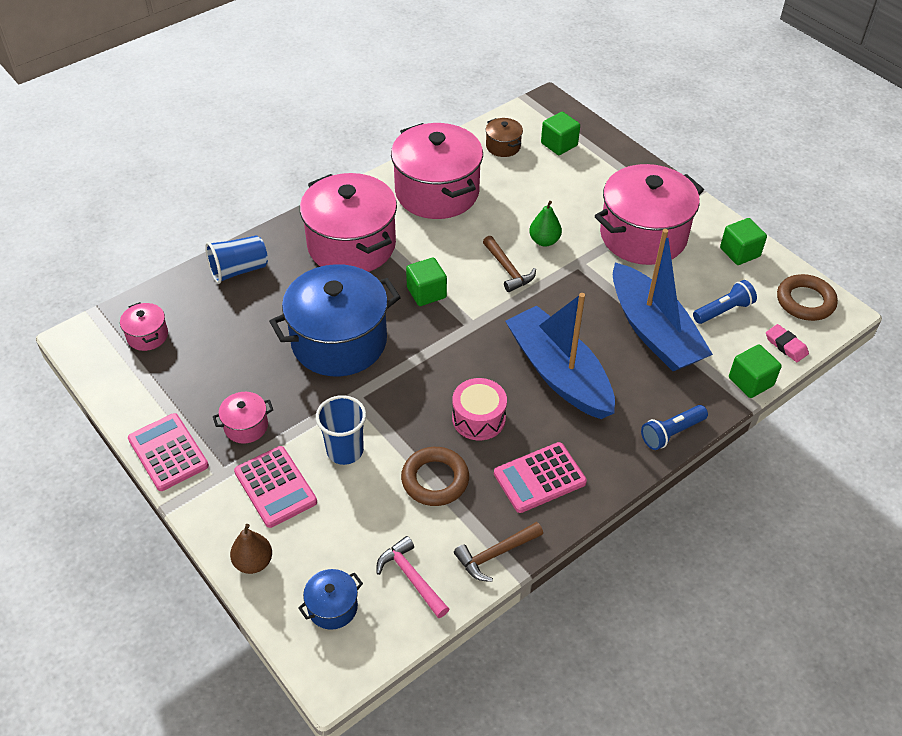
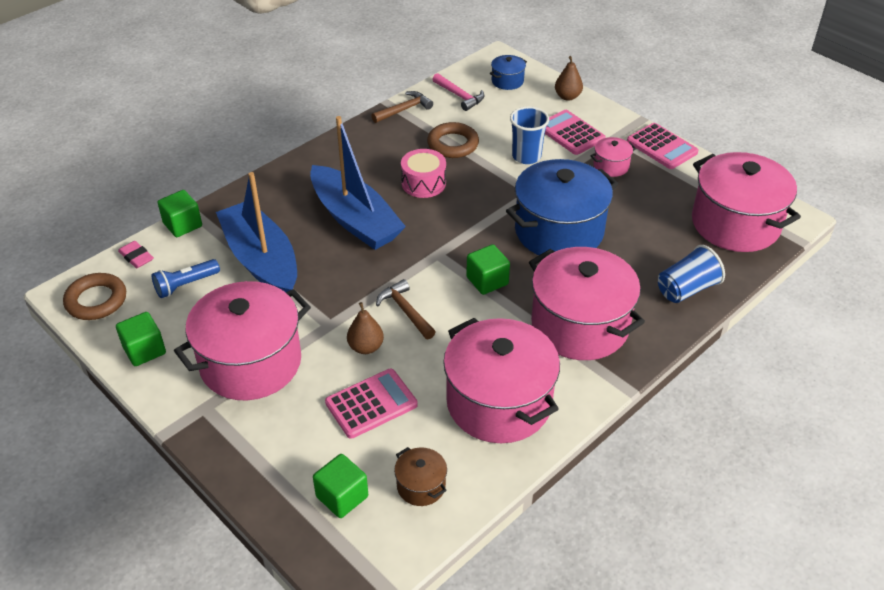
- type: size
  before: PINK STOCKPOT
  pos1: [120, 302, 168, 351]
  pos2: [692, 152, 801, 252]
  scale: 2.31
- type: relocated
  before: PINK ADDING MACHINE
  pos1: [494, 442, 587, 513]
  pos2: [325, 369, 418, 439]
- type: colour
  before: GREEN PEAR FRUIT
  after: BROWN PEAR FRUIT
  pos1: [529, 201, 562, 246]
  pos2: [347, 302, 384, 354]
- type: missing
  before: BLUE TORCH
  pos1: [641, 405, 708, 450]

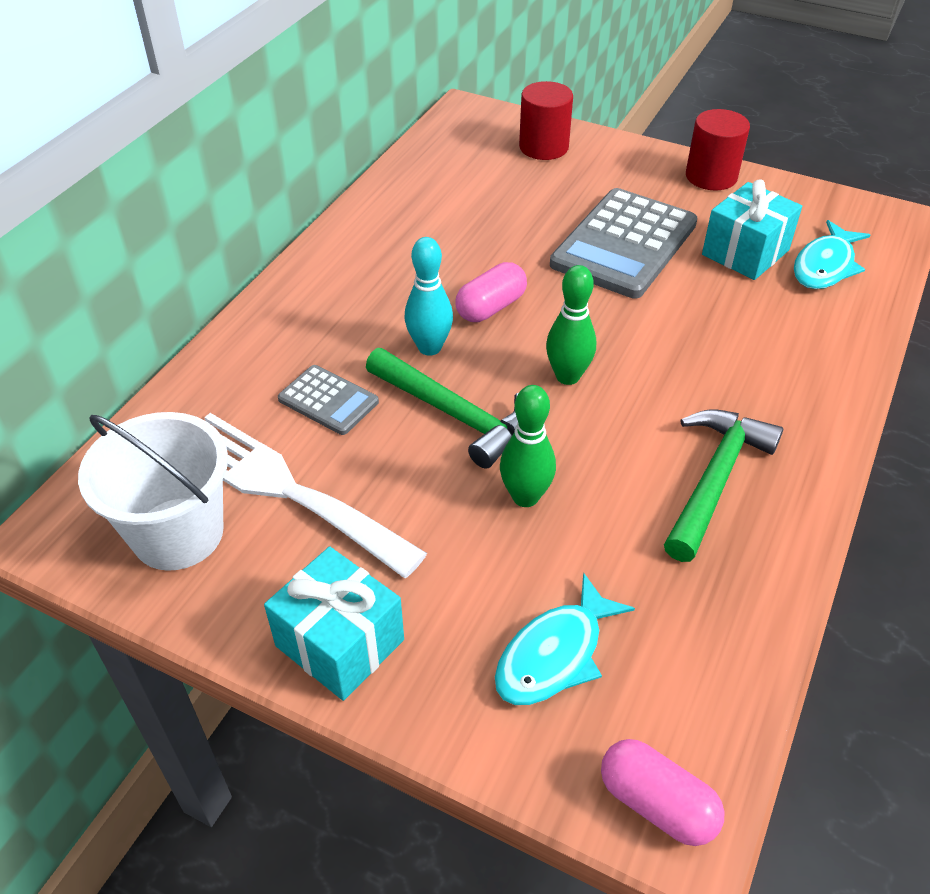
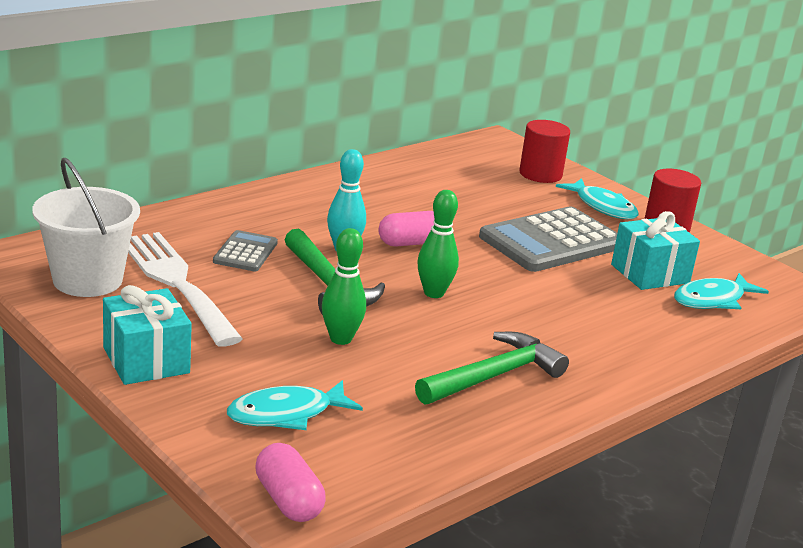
- type: spun
  before: ASH-GREY ADDING MACHINE
  pos1: [278, 365, 379, 435]
  pos2: [213, 230, 278, 271]
  turn: -135
- type: appeared
  after: TURQUOISE FISH FIGURE
  pos2: [556, 178, 639, 219]

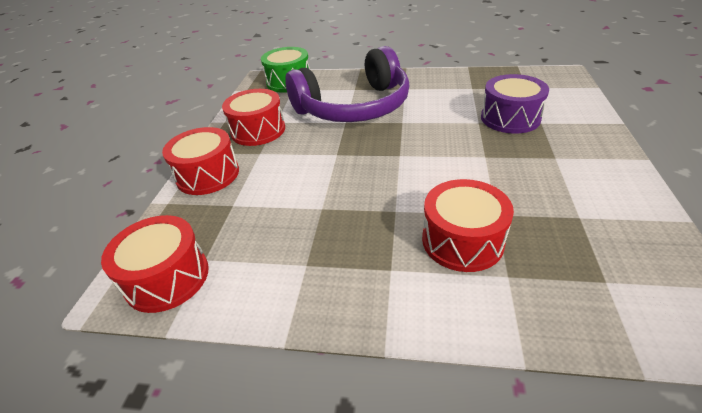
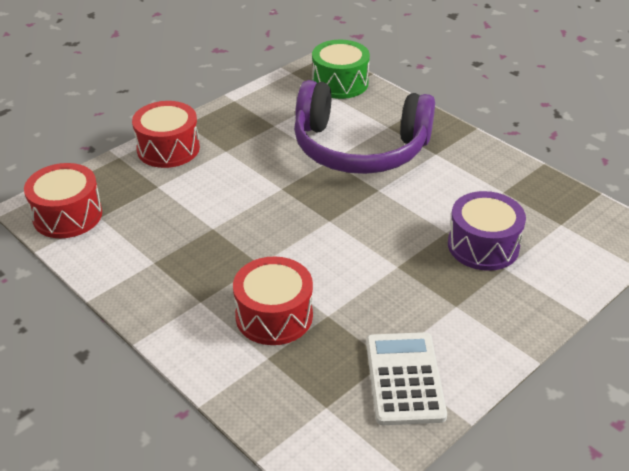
- type: missing
  before: CRIMSON SNARE DRUM
  pos1: [222, 89, 285, 146]
- type: appeared
  after: PURE WHITE ADDING MACHINE
  pos2: [366, 332, 447, 425]

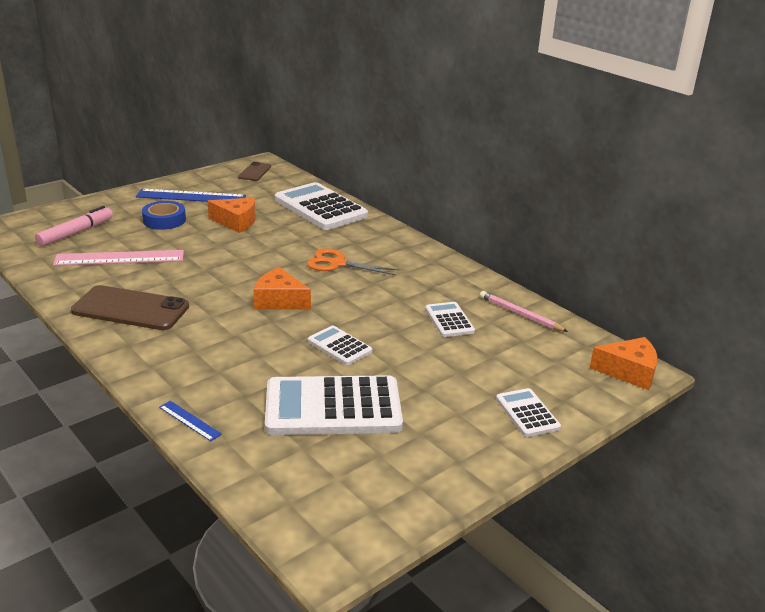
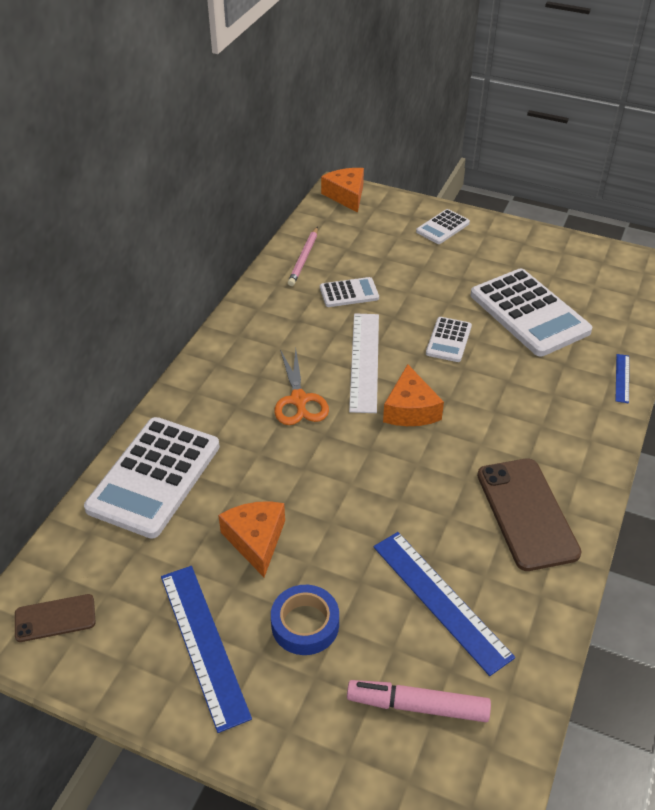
- type: colour
  before: PINK STRAIGHTEDGE
  after: BLUE STRAIGHTEDGE
  pos1: [53, 250, 184, 266]
  pos2: [373, 532, 515, 676]
- type: spun
  before: PURE WHITE ADDING MACHINE
  pos1: [425, 302, 475, 337]
  pos2: [320, 277, 379, 307]
  turn: -150
- type: appeared
  after: PURE WHITE STRAIGHTEDGE
  pos2: [349, 313, 379, 413]

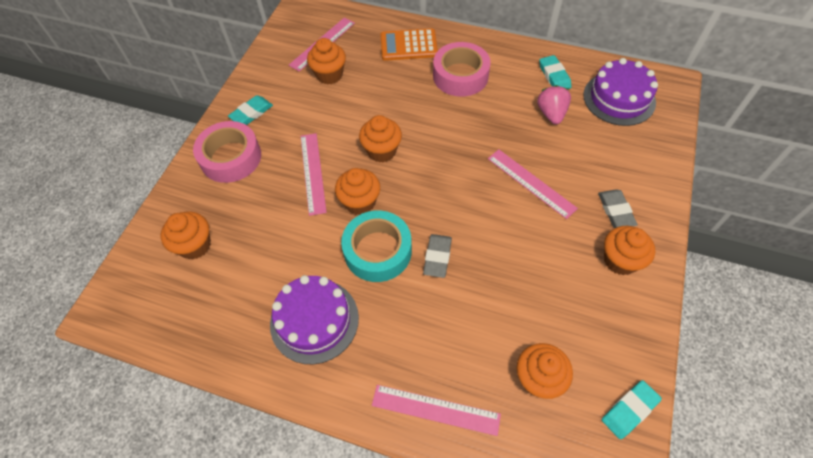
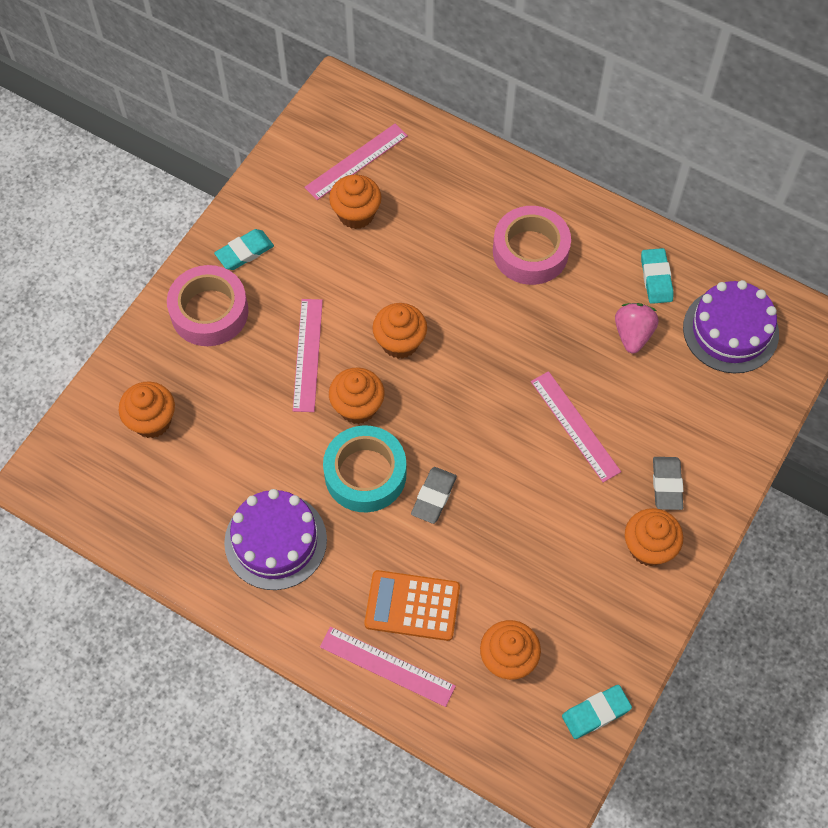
- type: relocated
  before: BRIGHT ORANGE ADDING MACHINE
  pos1: [380, 28, 438, 61]
  pos2: [364, 570, 460, 641]

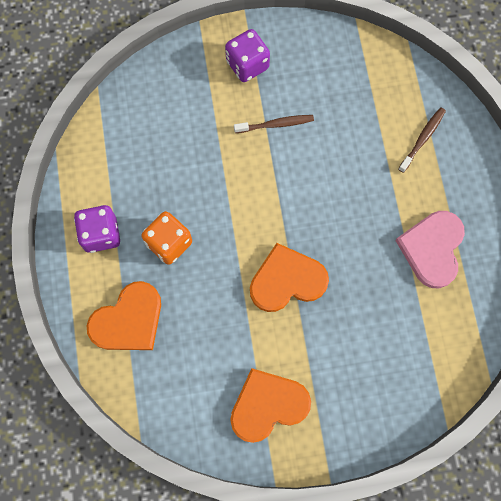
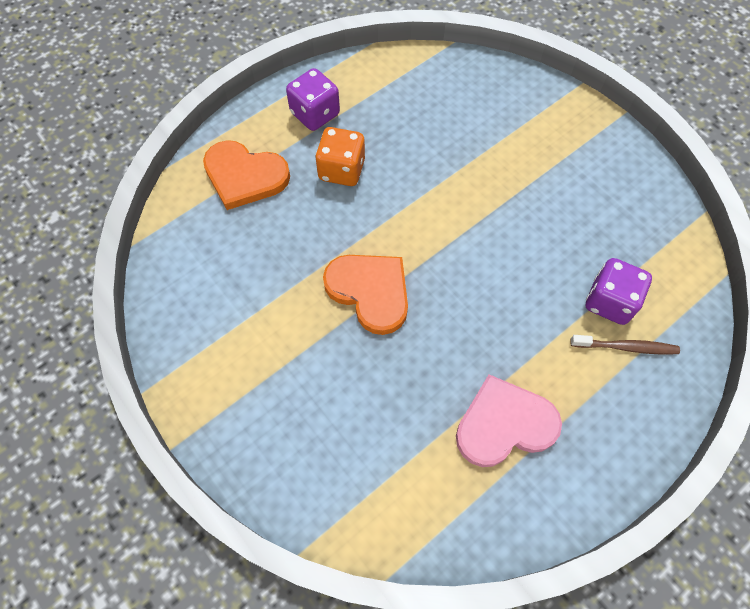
- type: relocated
  before: PURPLE GAME DIE
  pos1: [225, 29, 270, 82]
  pos2: [586, 258, 652, 325]
- type: missing
  before: BRIGHT ORANGE LOVE HEART
  pos1: [230, 368, 311, 443]
- type: missing
  before: BROWN TOOTH BRUSH
  pos1: [234, 115, 314, 133]

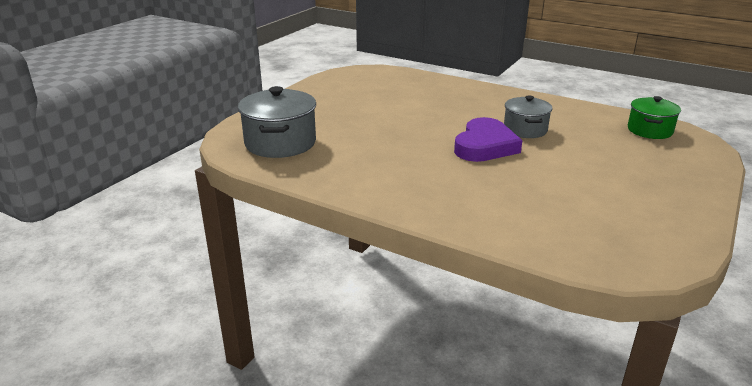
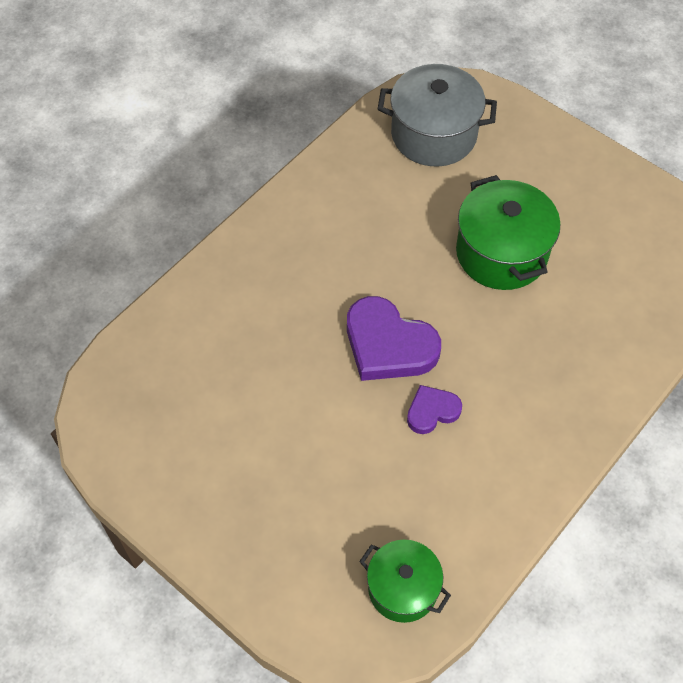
- type: exchanged
  before: ASH-GREY STOCKPOT
  after: PURPLE LOVE HEART
  pos1: [504, 95, 552, 138]
  pos2: [407, 385, 462, 434]
- type: appeared
  after: GREEN STOCKPOT
  pos2: [456, 175, 560, 290]

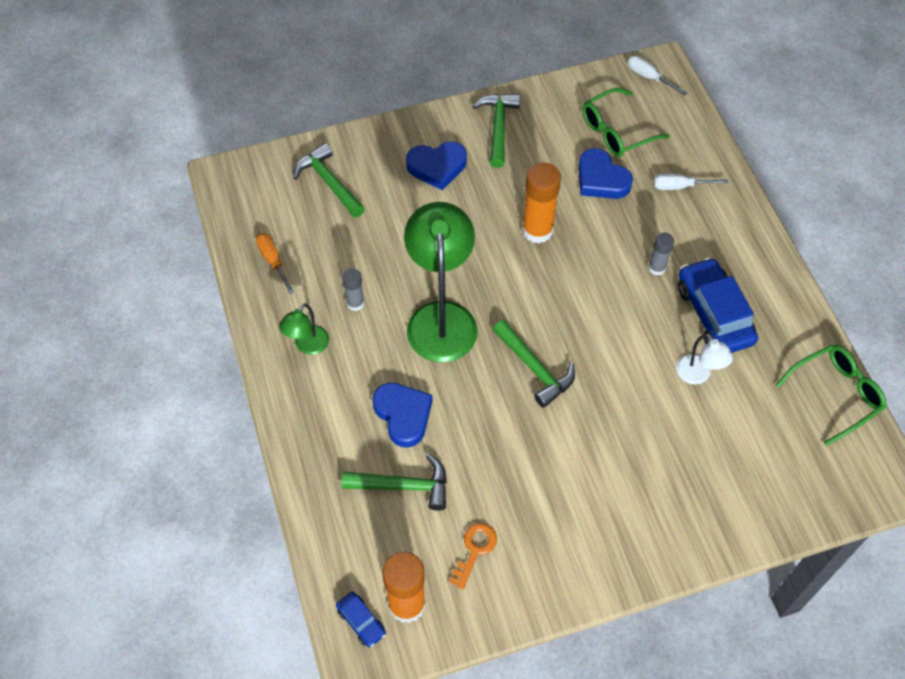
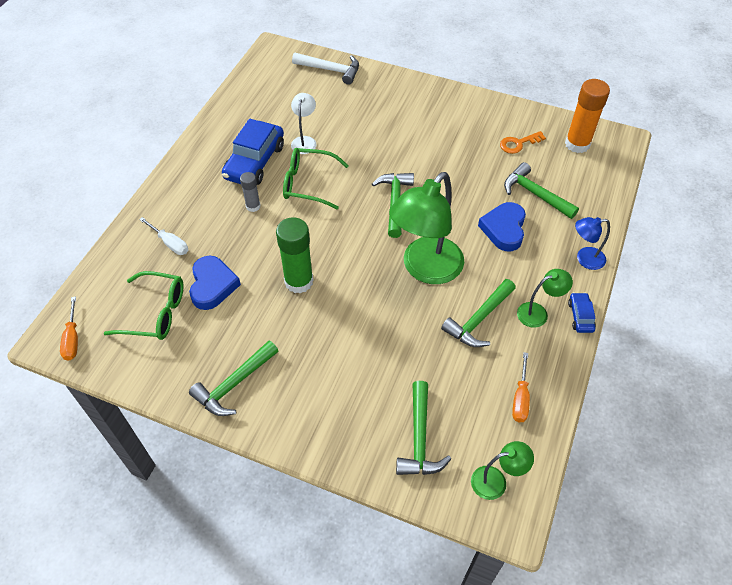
- type: relocated
  before: BLUE TOY CAR
  pos1: [336, 592, 386, 647]
  pos2: [568, 292, 596, 333]
- type: exchanged
  before: ASH-GREY GLUE
  after: GREEN CARPENTER'S HAMMER
  pos1: [342, 268, 364, 311]
  pos2: [441, 279, 516, 347]
- type: missing
  before: BLUE LOVE HEART
  pos1: [406, 142, 467, 190]
- type: colour
  before: BRIGHT ORANGE GLUE
  after: GREEN GLUE
  pos1: [522, 162, 561, 243]
  pos2: [276, 217, 313, 293]
- type: colour
  before: PURE WHITE HAND SCREWDRIVER
  after: BRIGHT ORANGE HAND SCREWDRIVER
  pos1: [628, 56, 687, 96]
  pos2: [60, 297, 78, 360]
- type: relocated
  before: GREEN EYEGLASSES
  pos1: [776, 344, 887, 446]
  pos2: [283, 148, 349, 209]
- type: appeared
  after: PURE WHITE CARPENTER'S HAMMER
  pos2: [292, 53, 359, 85]
- type: appeared
  after: GREEN DESK LAMP
  pos2: [471, 441, 534, 500]
- type: appeared
  after: BLUE DESK LAMP
  pos2: [575, 217, 610, 270]

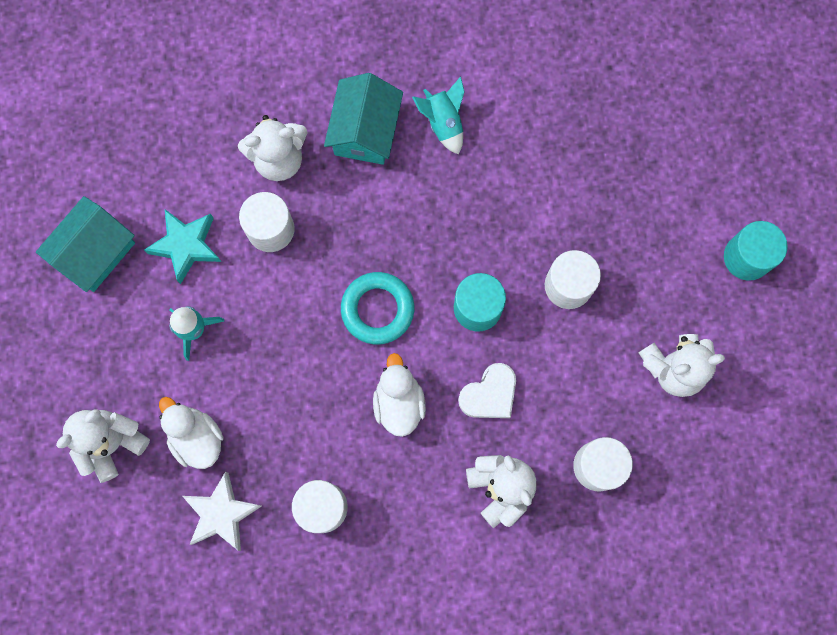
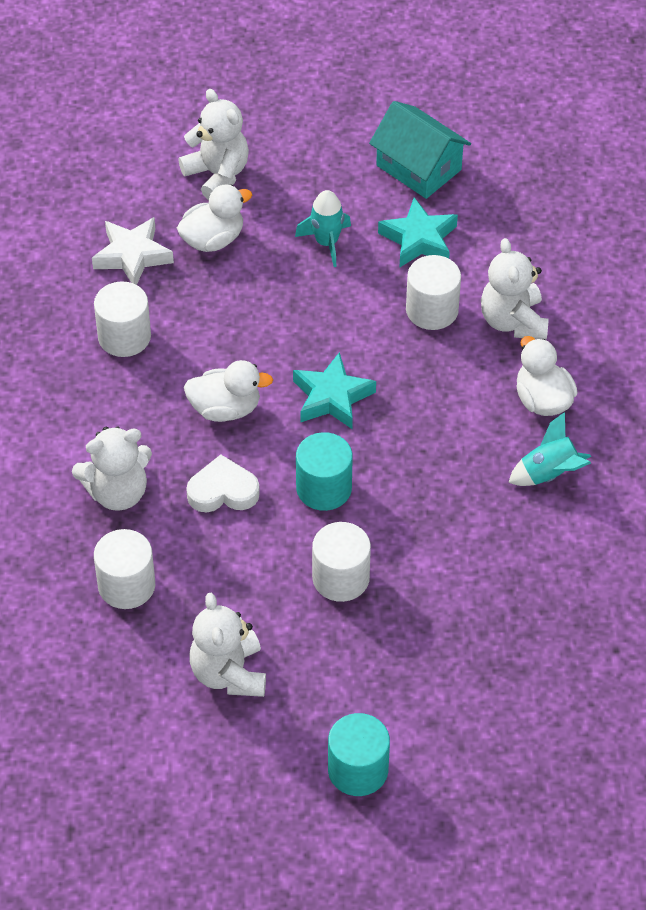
- type: exchanged
  before: TURQUOISE COTTAGE
  after: PURE WHITE DUCK
  pos1: [324, 73, 403, 165]
  pos2: [516, 336, 578, 416]
- type: exchanged
  before: TURQUOISE RING
  after: TURQUOISE FIVE-POINTED STAR
  pos1: [341, 272, 414, 344]
  pos2: [293, 352, 376, 429]
- type: spun
  before: PURE WHITE LOVE HEART
  pos1: [458, 363, 516, 418]
  pos2: [186, 455, 260, 513]
  turn: 120

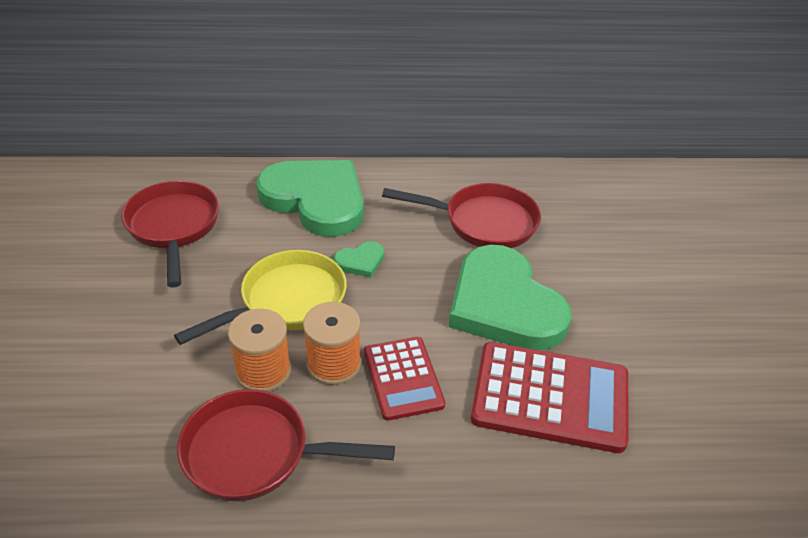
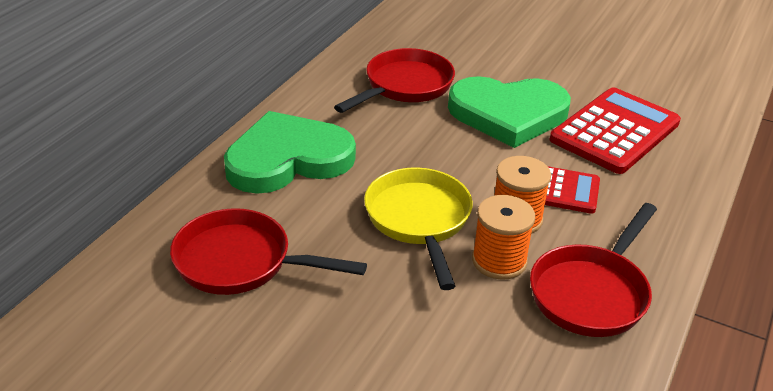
- type: missing
  before: GREEN LOVE HEART
  pos1: [334, 241, 384, 278]

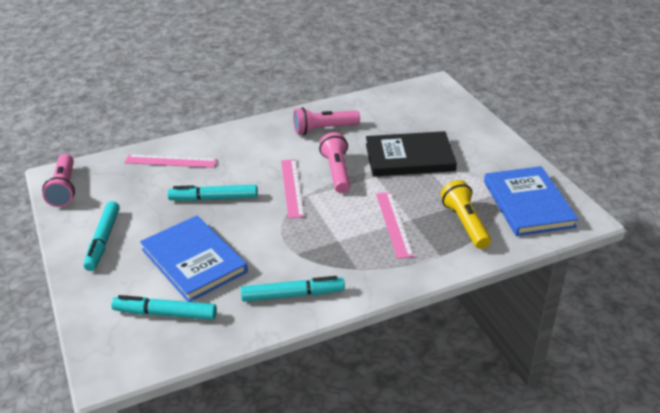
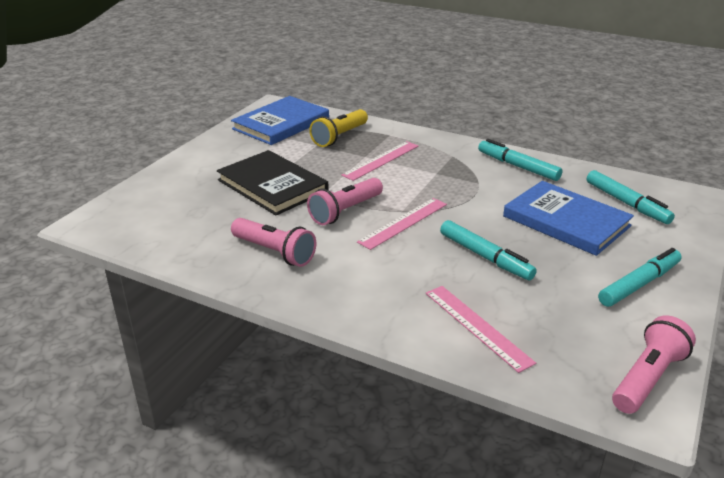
- type: spun
  before: BLUE BOOK
  pos1: [140, 216, 248, 302]
  pos2: [503, 181, 634, 256]
  turn: -60

